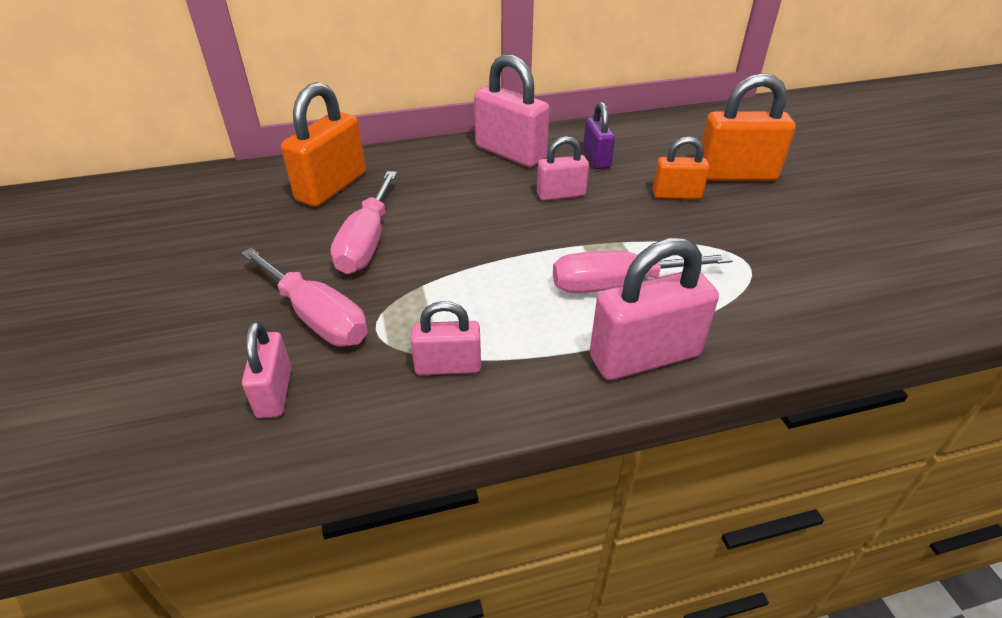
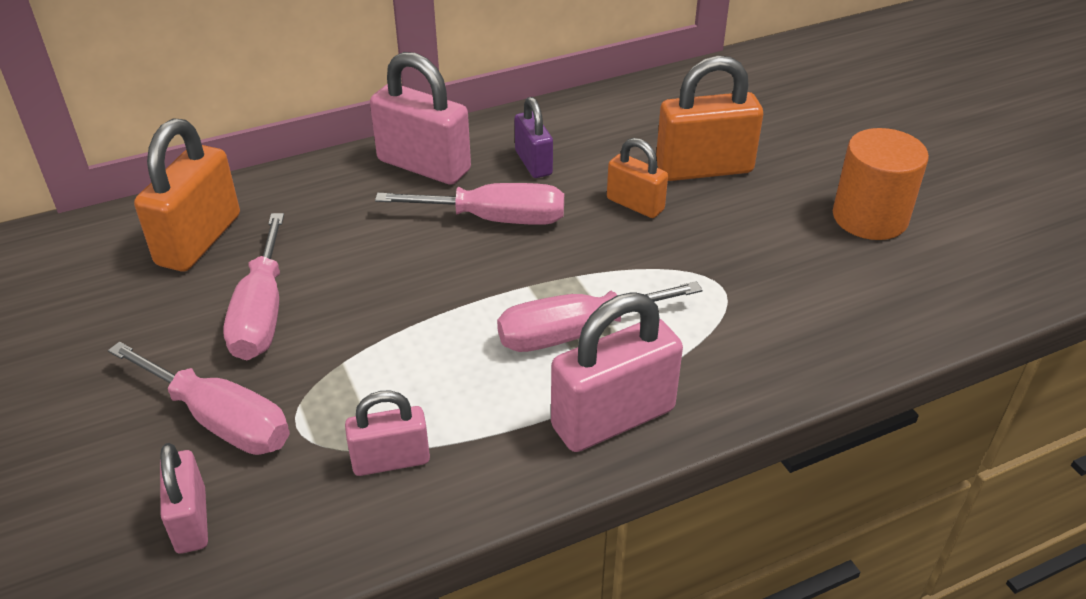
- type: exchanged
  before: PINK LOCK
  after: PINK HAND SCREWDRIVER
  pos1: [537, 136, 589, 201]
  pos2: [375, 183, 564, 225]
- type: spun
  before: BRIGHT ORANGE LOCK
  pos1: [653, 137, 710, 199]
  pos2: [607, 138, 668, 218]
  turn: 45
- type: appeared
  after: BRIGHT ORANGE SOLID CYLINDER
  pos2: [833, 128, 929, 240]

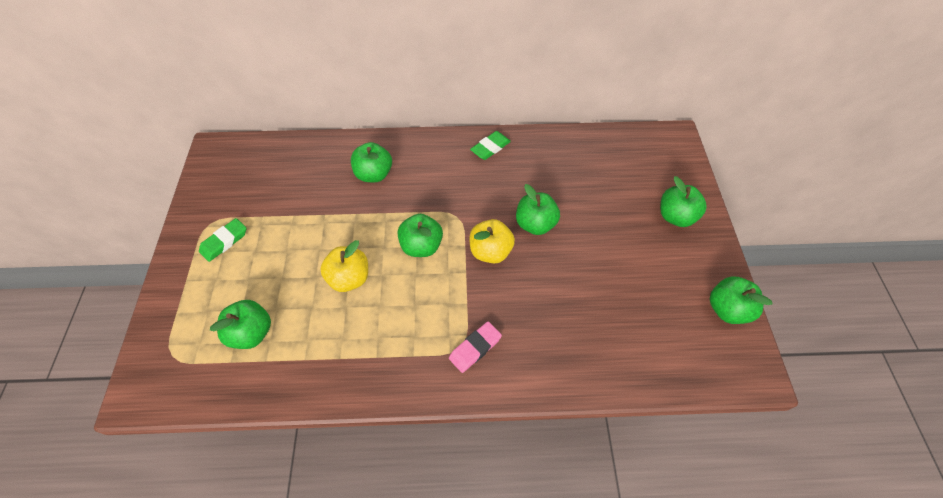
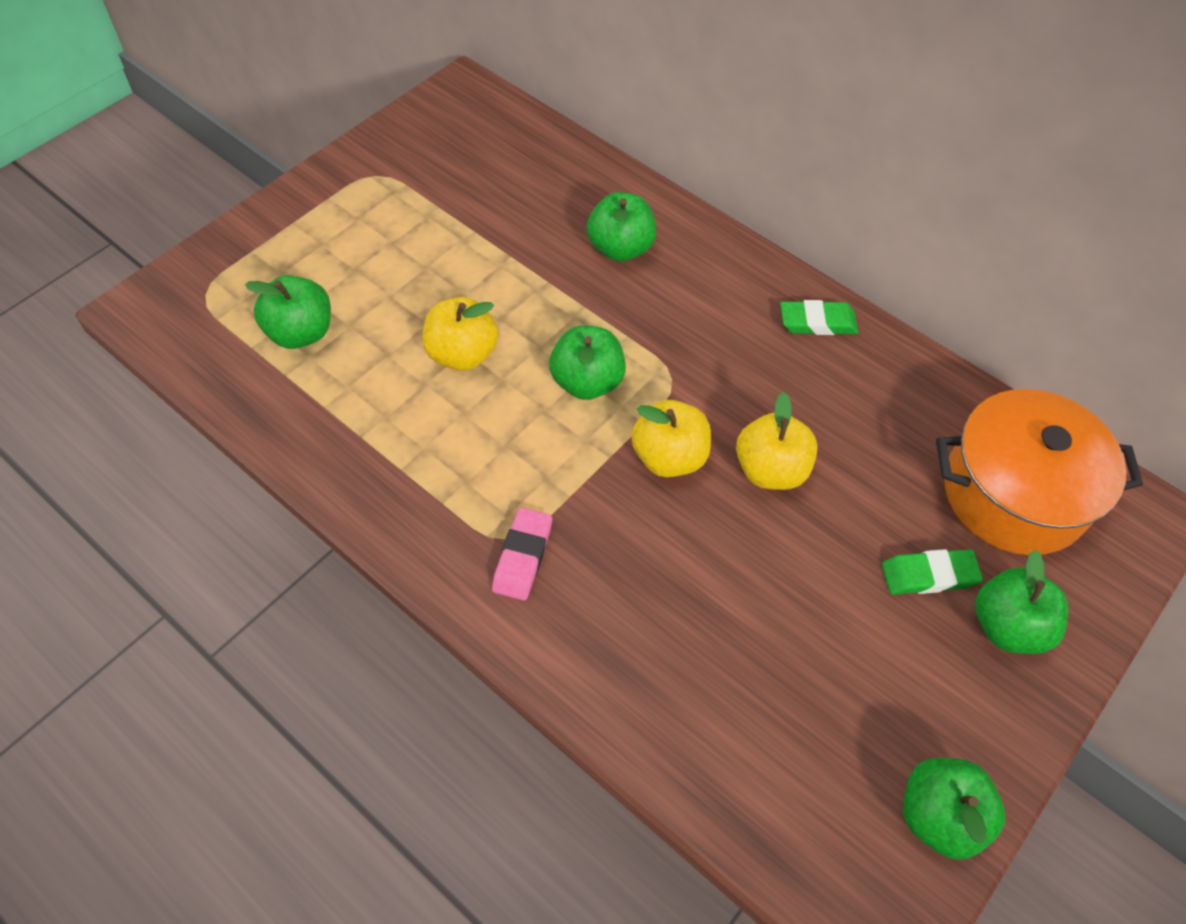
- type: relocated
  before: GREEN GUM ERASER
  pos1: [199, 218, 246, 262]
  pos2: [882, 549, 983, 595]
- type: spun
  before: PINK GUM ERASER
  pos1: [449, 322, 502, 373]
  pos2: [492, 507, 552, 601]
  turn: -75
- type: colour
  before: GREEN APPLE FRUIT
  after: YELLOW APPLE FRUIT
  pos1: [516, 184, 560, 235]
  pos2: [736, 392, 818, 490]
- type: appeared
  after: BRIGHT ORANGE STOCKPOT
  pos2: [936, 389, 1143, 555]

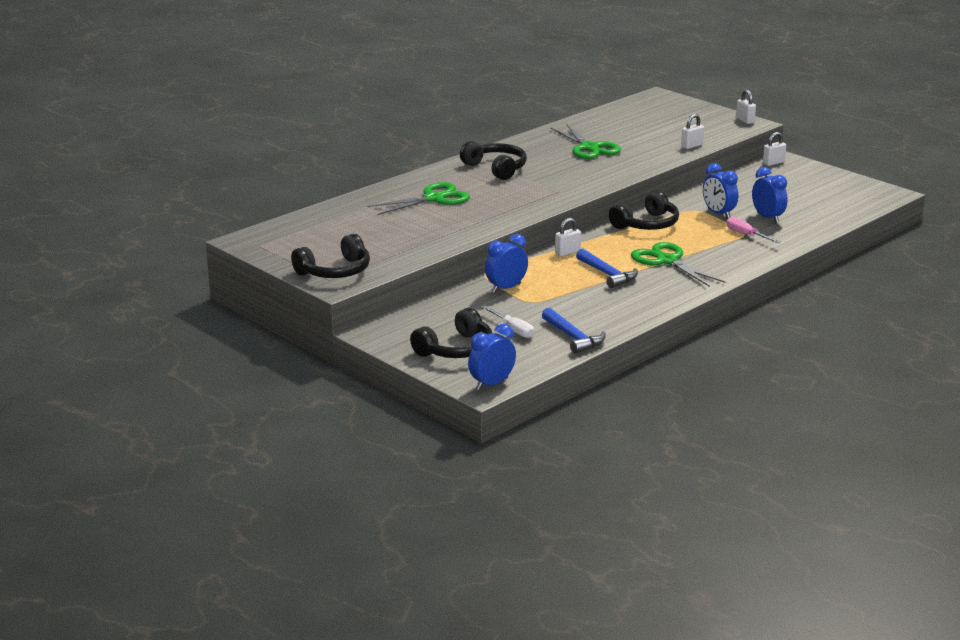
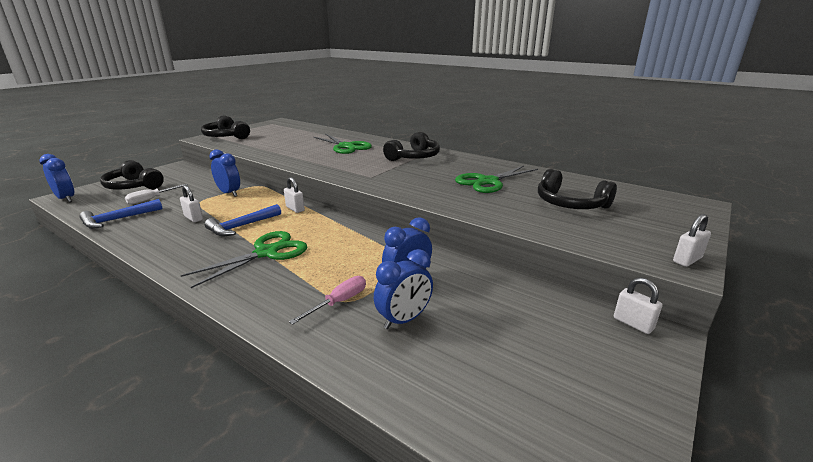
- type: relocated
  before: EBONY OVER-EAR HEADPHONES
  pos1: [609, 191, 679, 230]
  pos2: [538, 169, 617, 209]
- type: relocated
  before: PURE WHITE LOCK
  pos1: [681, 114, 704, 149]
  pos2: [180, 185, 203, 222]

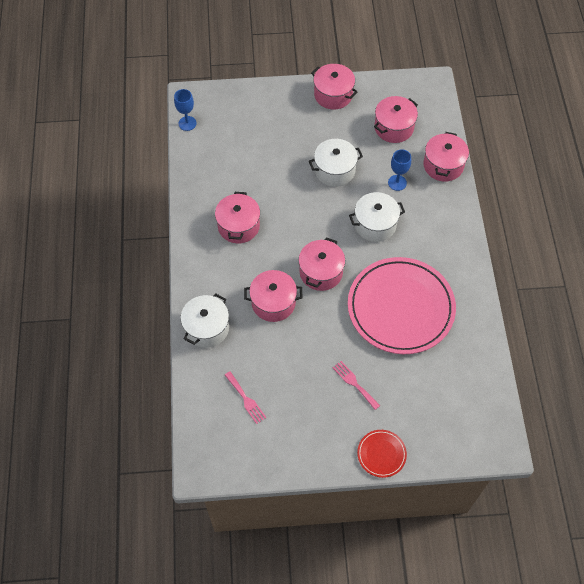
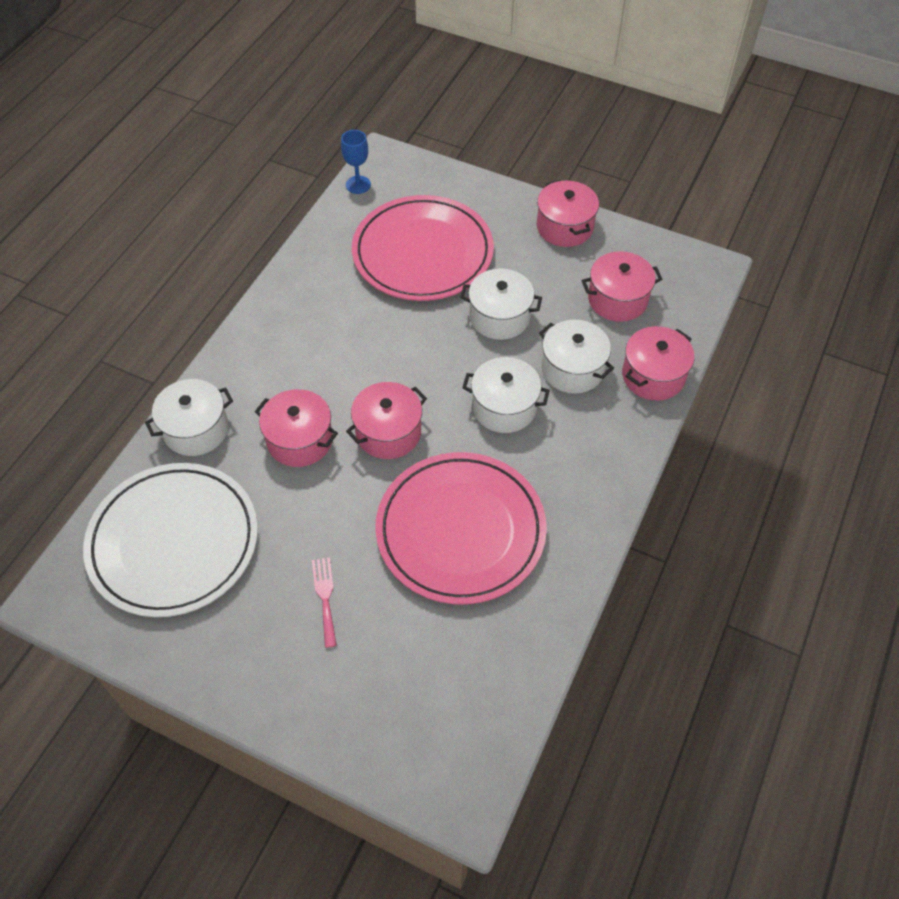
- type: missing
  before: PINK STOCKPOT
  pos1: [215, 192, 260, 243]
- type: exchanged
  before: PINK DINNER FORK
  after: PURE WHITE PLATE
  pos1: [225, 371, 267, 424]
  pos2: [83, 463, 258, 617]
- type: missing
  before: CRIMSON PLATE
  pos1: [357, 430, 407, 478]
- type: exchanged
  before: BLUE WINE GLASS
  after: PURE WHITE STOCKPOT
  pos1: [388, 149, 411, 191]
  pos2: [539, 320, 614, 394]
- type: appeared
  after: PINK PLATE
  pos2: [352, 195, 494, 301]

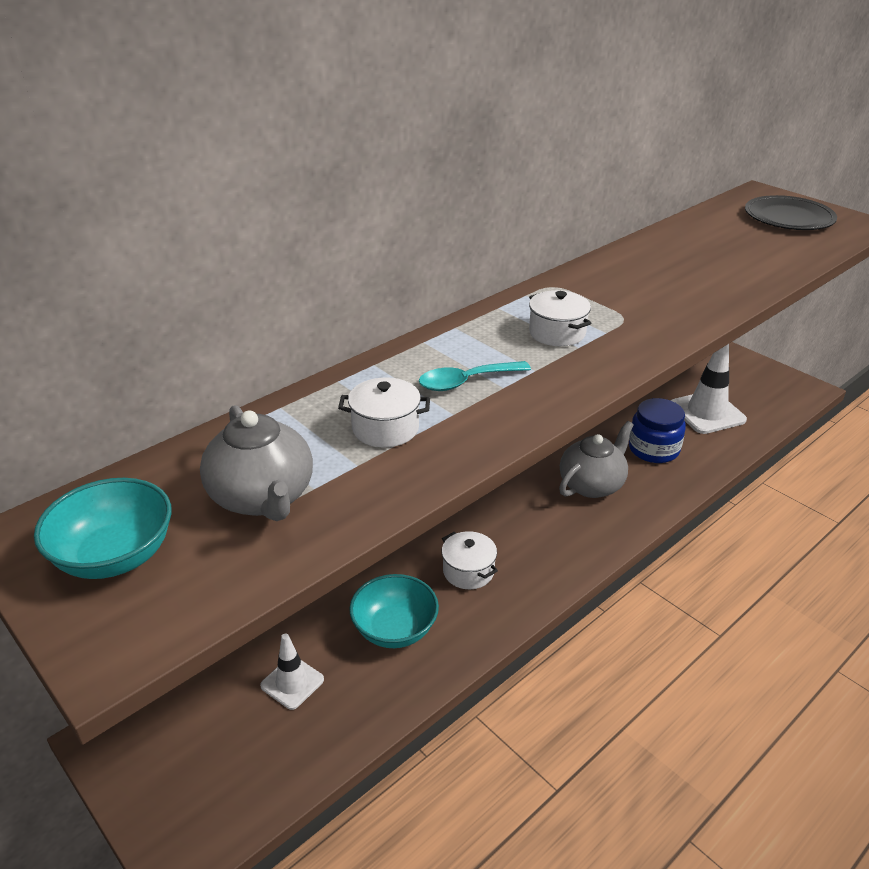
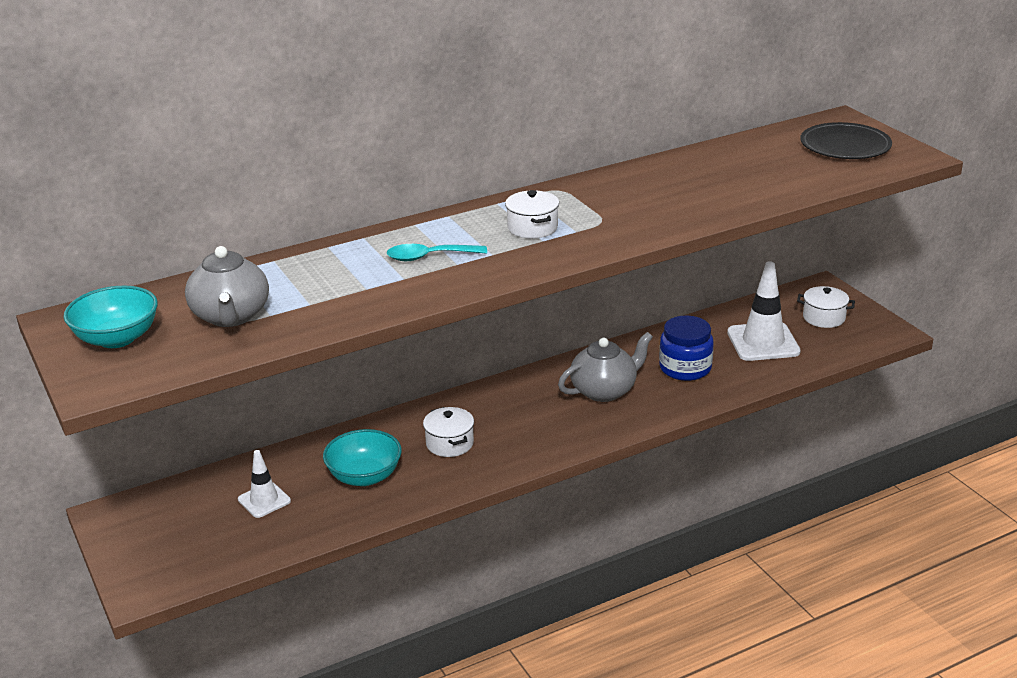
- type: relocated
  before: PURE WHITE STOCKPOT
  pos1: [338, 377, 430, 447]
  pos2: [797, 286, 855, 328]

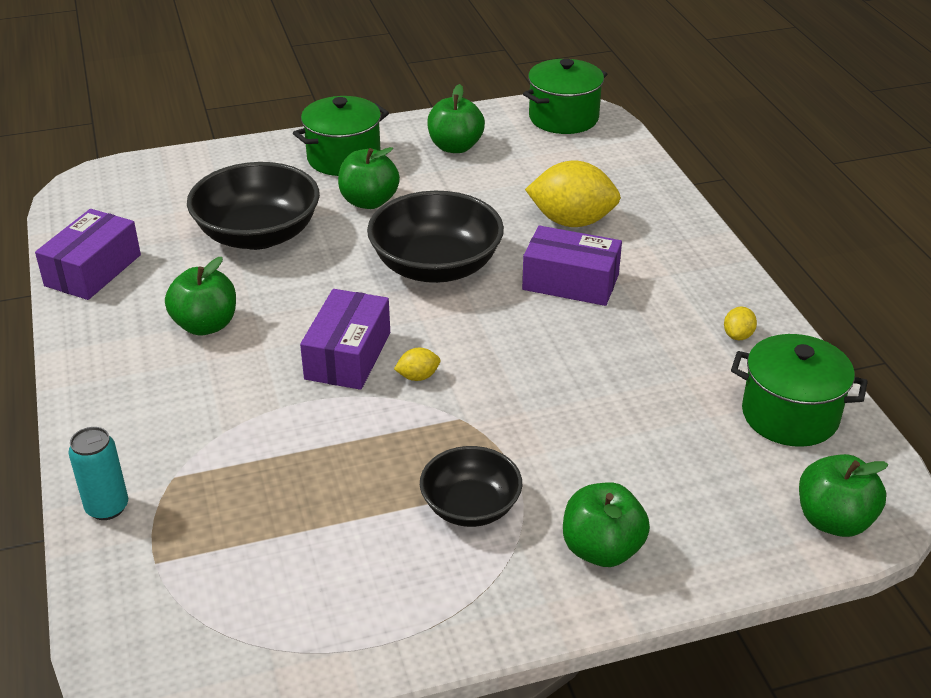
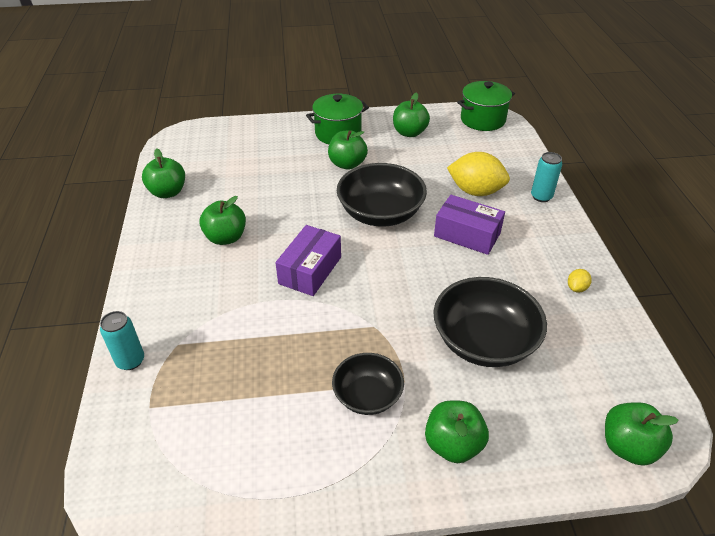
- type: exchanged
  before: PURPLE PARCEL
  after: GREEN APPLE FRUIT
  pos1: [35, 209, 141, 300]
  pos2: [142, 148, 185, 198]
- type: relocated
  before: EBONY DEEP DISH
  pos1: [187, 162, 320, 250]
  pos2: [433, 277, 547, 367]
- type: missing
  before: YELLOW LEMON
  pos1: [394, 348, 440, 381]
- type: missing
  before: GREEN STOCKPOT
  pos1: [731, 334, 868, 447]
- type: appeared
  after: TURQUOISE TIN
  pos2: [531, 152, 562, 202]

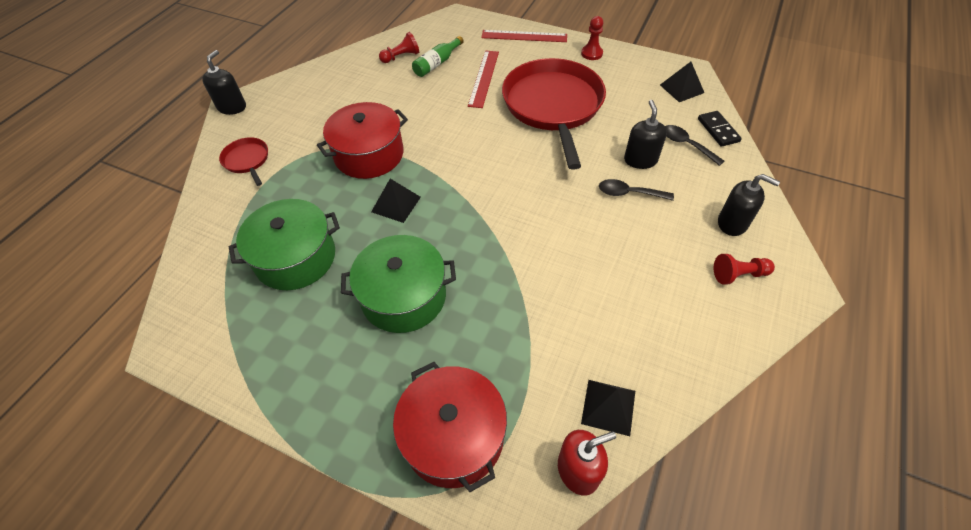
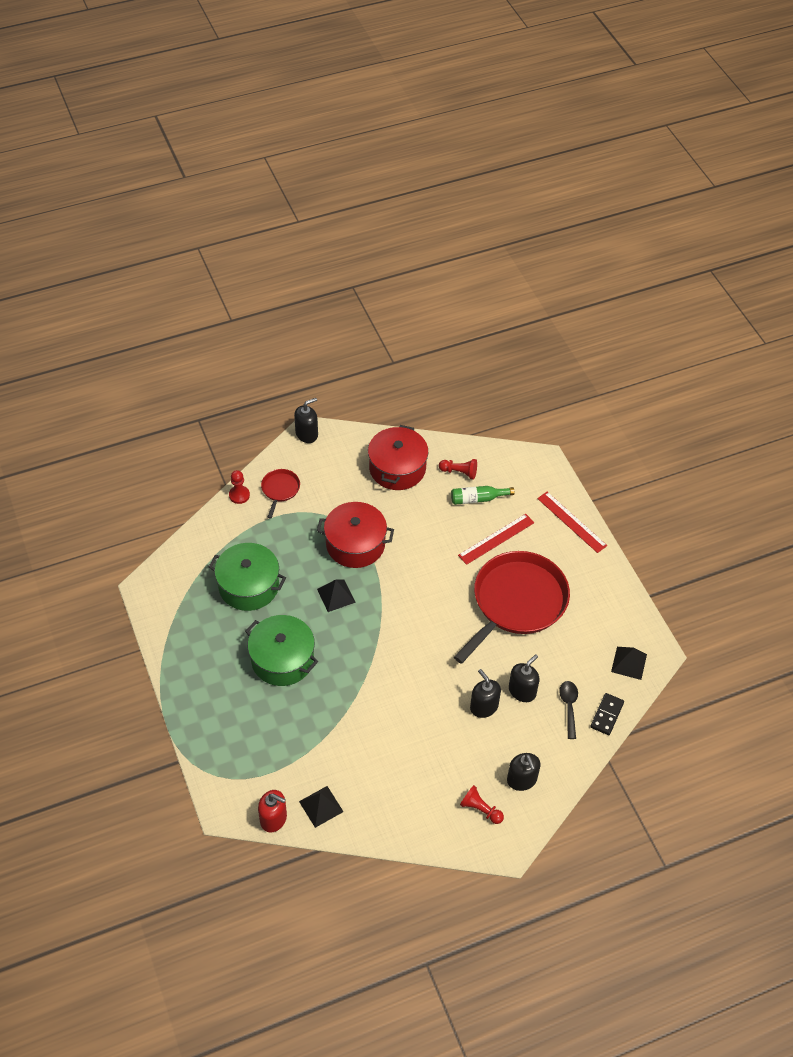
- type: relocated
  before: CRIMSON STOCKPOT
  pos1: [393, 362, 507, 492]
  pos2: [368, 425, 428, 490]
- type: relocated
  before: CRIMSON CHESS PAWN
  pos1: [581, 16, 603, 60]
  pos2: [229, 470, 250, 504]
- type: exchanged
  before: EBONY TEASPOON
  after: EBONY SOAP DISPENSER
  pos1: [599, 179, 674, 201]
  pos2: [470, 669, 501, 718]

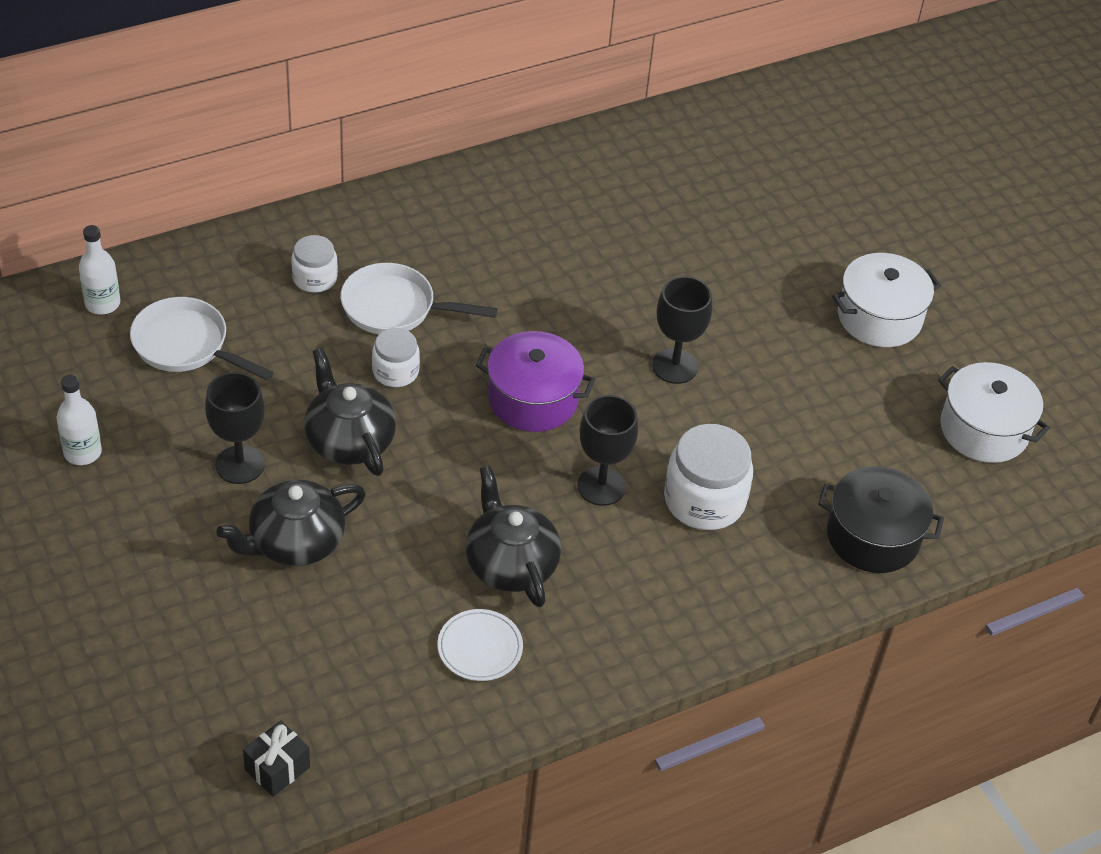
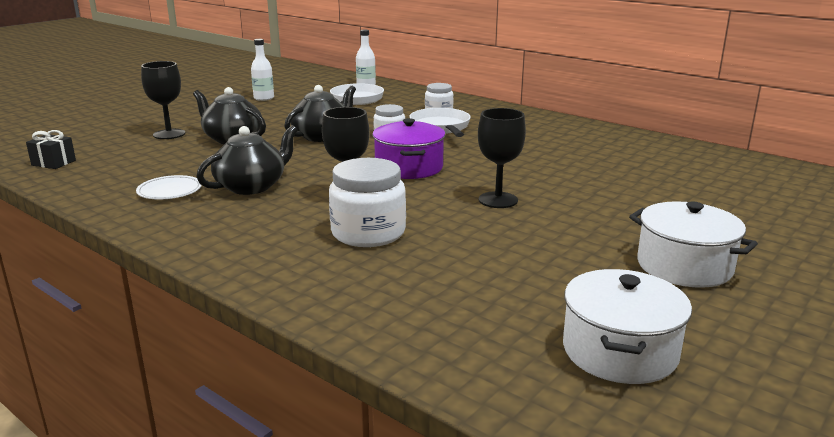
- type: relocated
  before: EBONY WINE GLASS
  pos1: [205, 372, 265, 484]
  pos2: [141, 61, 185, 139]
- type: missing
  before: EBONY STOCKPOT
  pos1: [818, 466, 944, 573]

